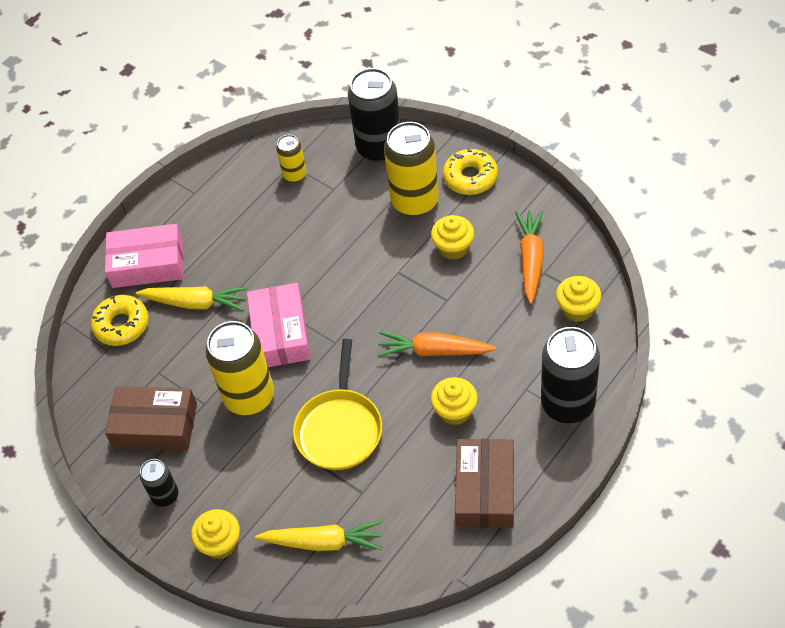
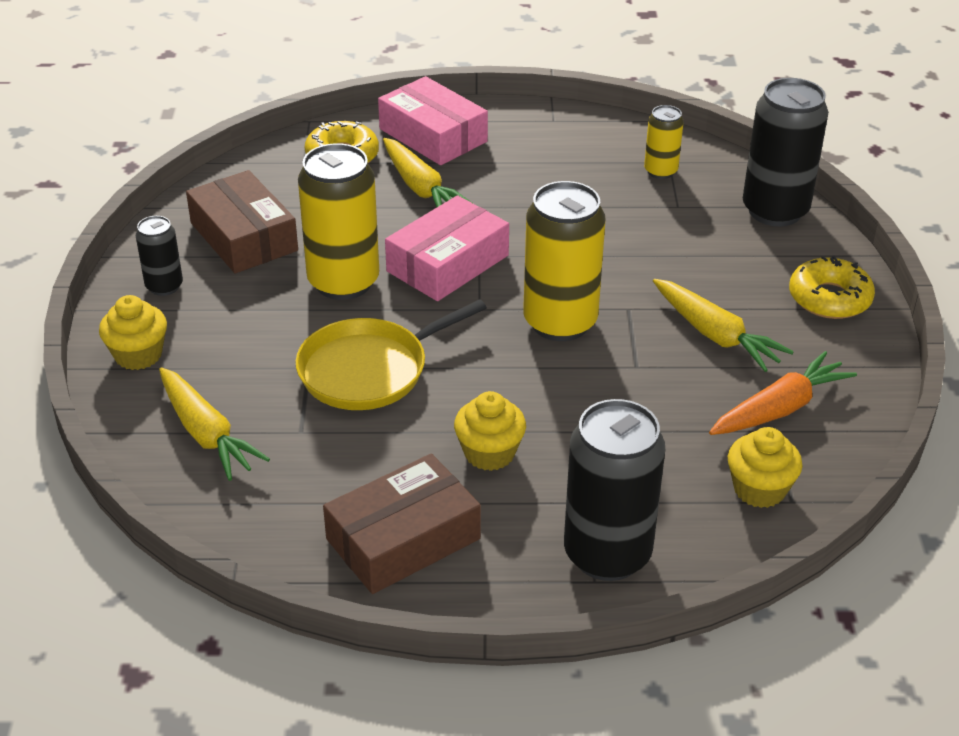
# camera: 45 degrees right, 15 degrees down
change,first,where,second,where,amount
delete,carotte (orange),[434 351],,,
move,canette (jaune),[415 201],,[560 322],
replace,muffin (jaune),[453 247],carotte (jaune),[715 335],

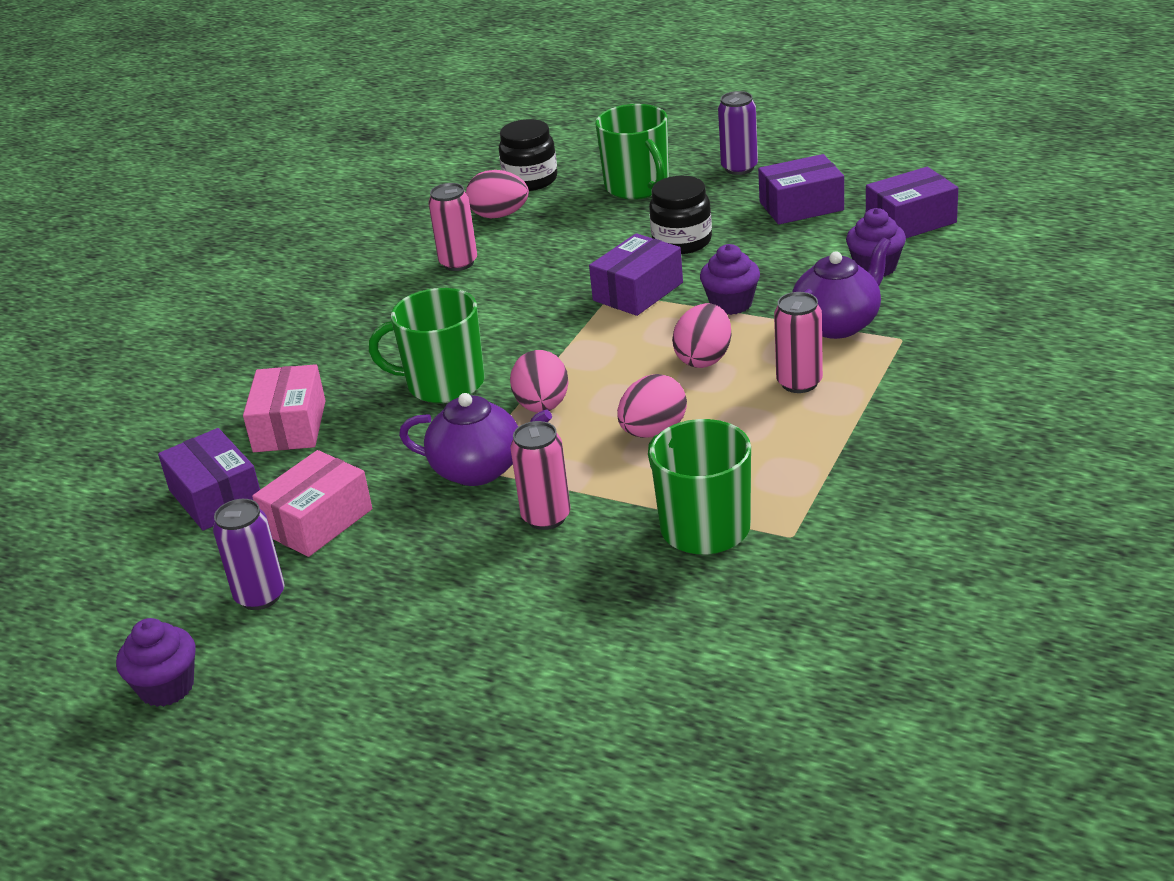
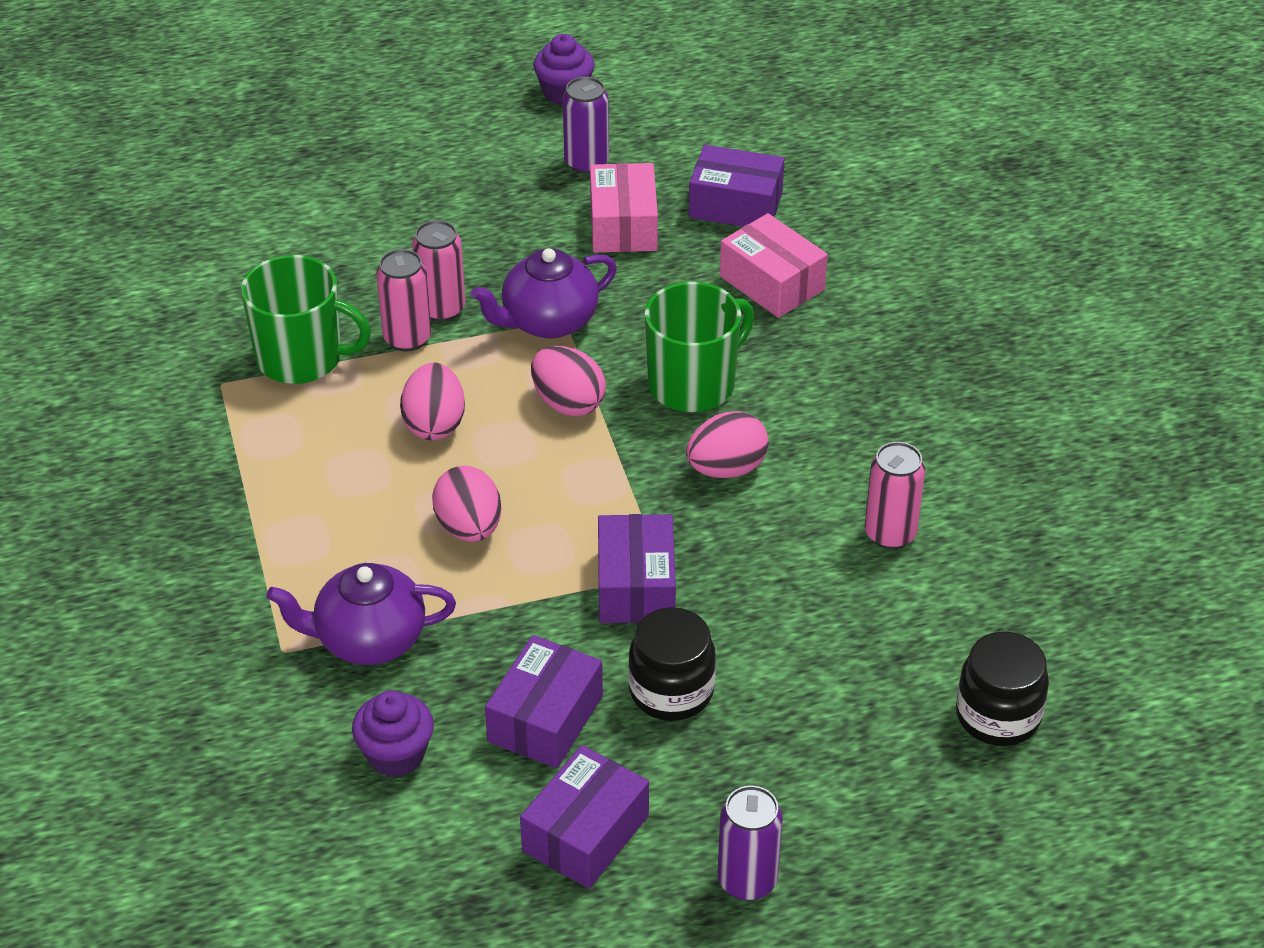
# camera: 135 degrees right, 10 degrees up
change,first,where,second,where,amount
delete,tasse (vert),[638 186],,,
delete,muffin (violet),[731 304],,,
move,œuf (rose),[499 215],,[726 469],
move,canette (rose),[799 383],,[407 338],
move,boîte (violet),[910 221],,[545 718],
rotate,théière (violet),[838 324],,[368 640],75 degrees clockwise

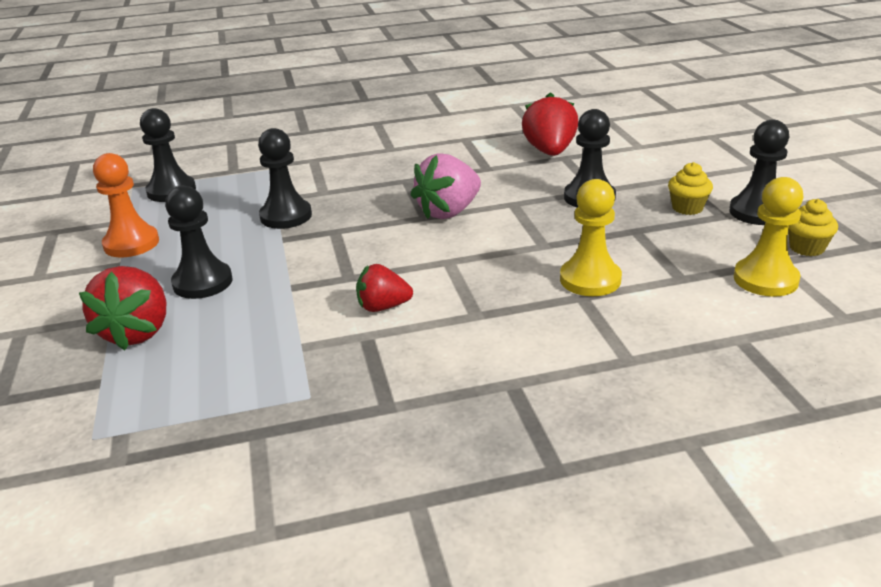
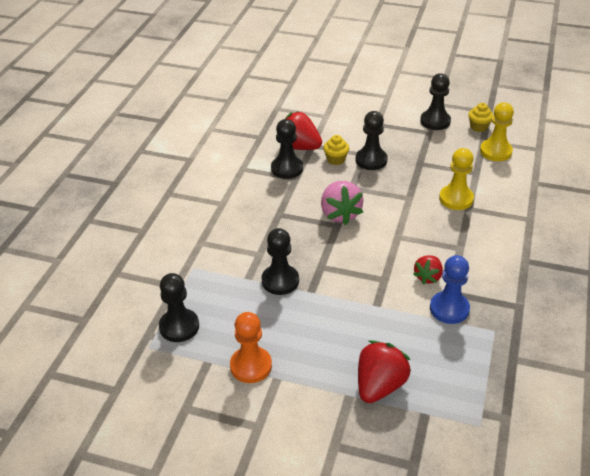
# camera: 60 degrees left, 10 degrees up
change,first,where,second,where,amount
insert,,,pion (bleu),[449 309],
move,pion (noir),[202 282],,[287 168],
move,muffin (jaune),[687 208],,[336 159],
rotate,fraise (rouge),[137 332],,[379 385],90 degrees counterclockwise

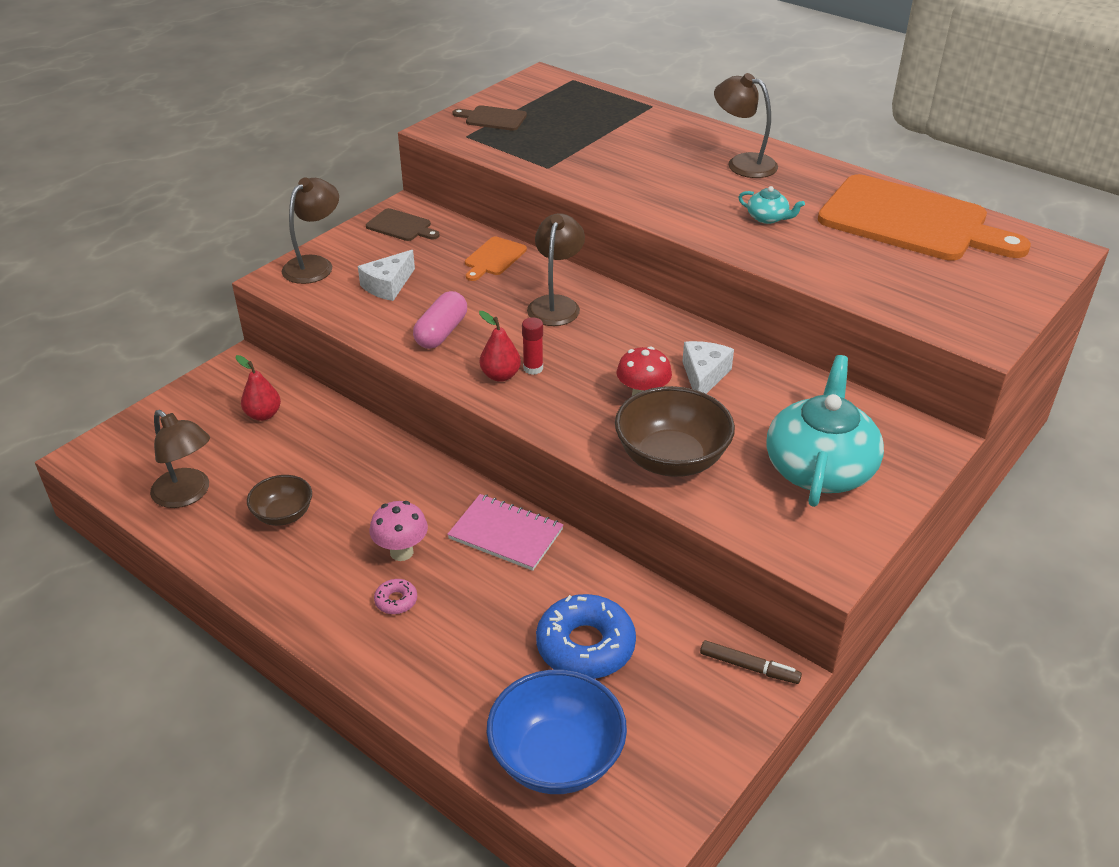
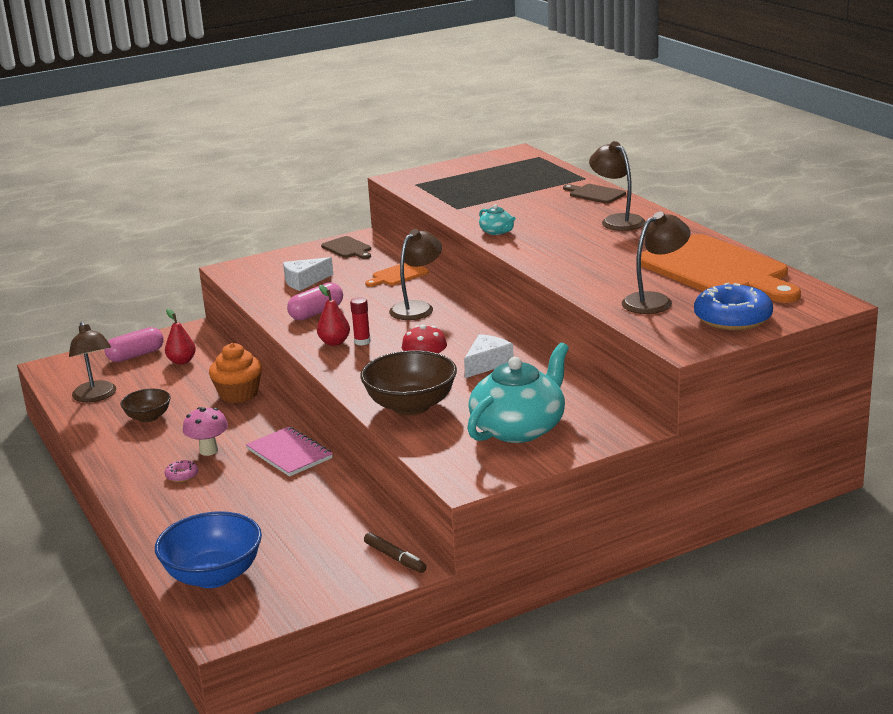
# camera: 25 degrees right, 15 degrees down
change,first,where,second,where,amount
insert,,,gélule (rose),[136 355],
insert,,,muffin (orange),[238 394],
move,lampe (marron),[314 265],,[655 301],
move,planche à découper (marron),[493 118],,[595 194],
move,beignet (bleu),[585 646],,[732 318],
move,théière (turquoise),[768 218],,[497 232],

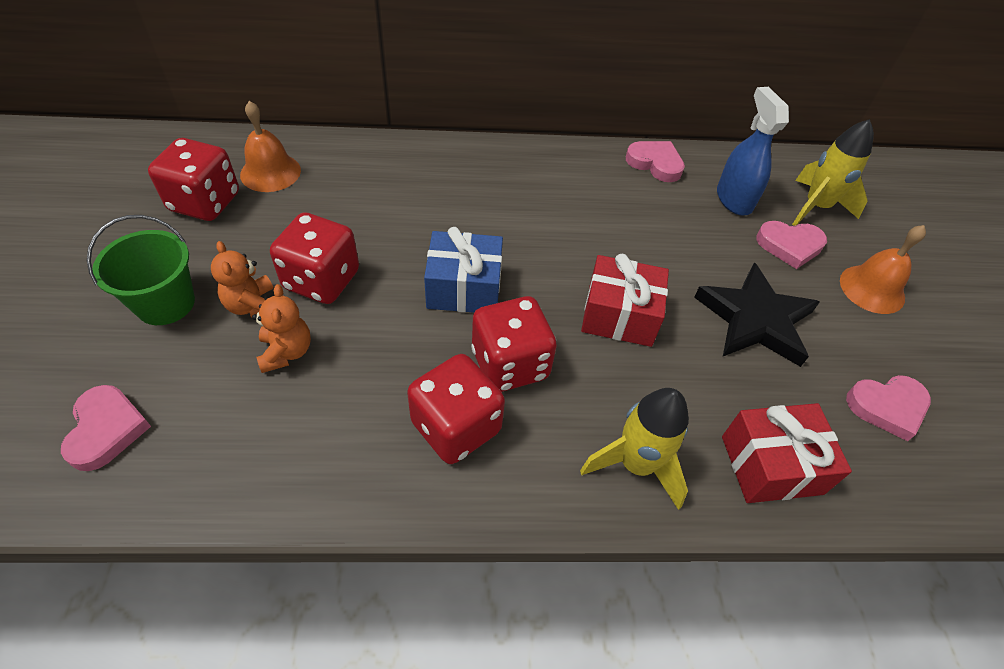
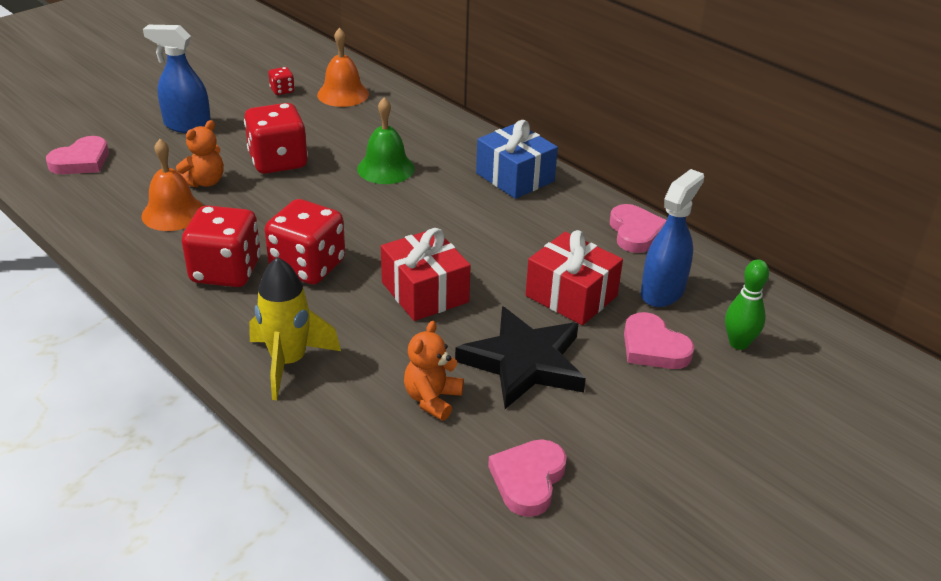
# camera: 50 degrees right, 15 degrees down
change,first,where,second,where,amount
insert,,,cloche (vert),[386 168],
move,ours en peluche (orange),[253 306],,[432 399],
move,cadeau (bleu),[464 288],,[515 177],
move,cadeau (rouge),[771 465],,[571 296],
move,cloche (orange),[872 289],,[173 213],
replace,seau (vert),[165 303],vaporisateur (bleu),[187 126],
replace,fusée (jaune),[816 207],quille (vert),[738 343],
rotate,cœur (rose),[887 407],,[528 480],75 degrees clockwise
resize,dé (rouge),[205 202],,[282 90],x0.45

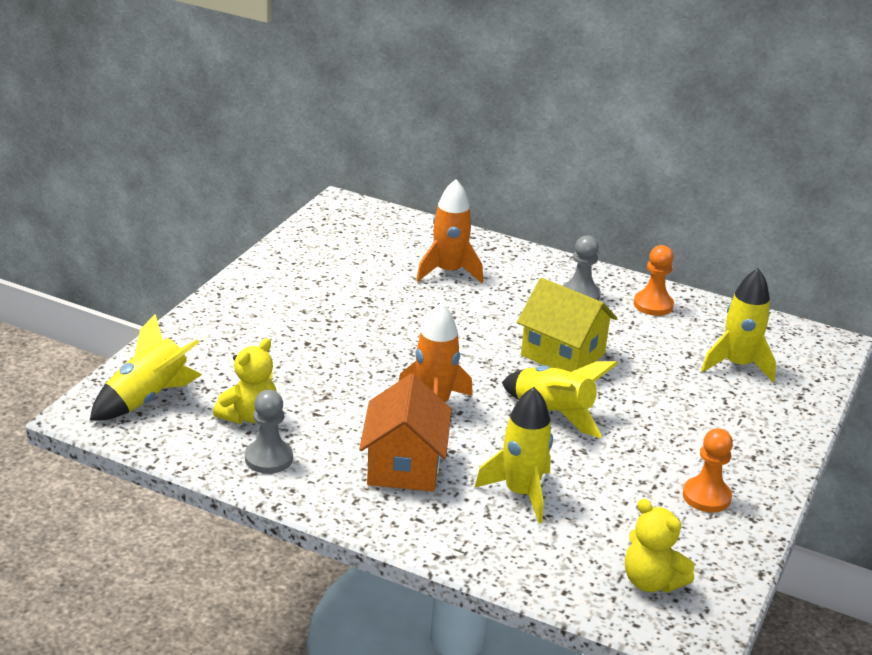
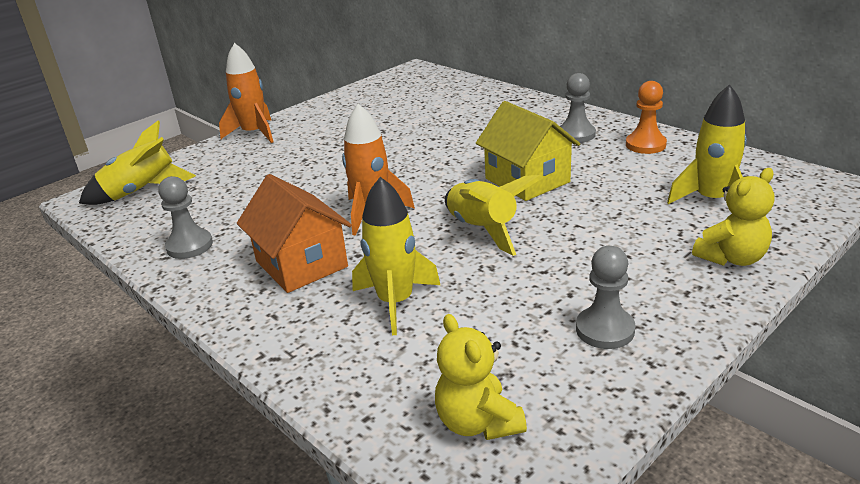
# camera: 25 degrees right, 0 degrees up
change,first,where,second,where,amount
move,ours en peluche (jaune),[249 416],,[732 258],
move,fusée (orange),[448 272],,[254 133],
recolor,pion (orange),[706 496],pion (gris),[605 330],
rotate,maison (orange),[404 466],,[301 264],60 degrees counterclockwise

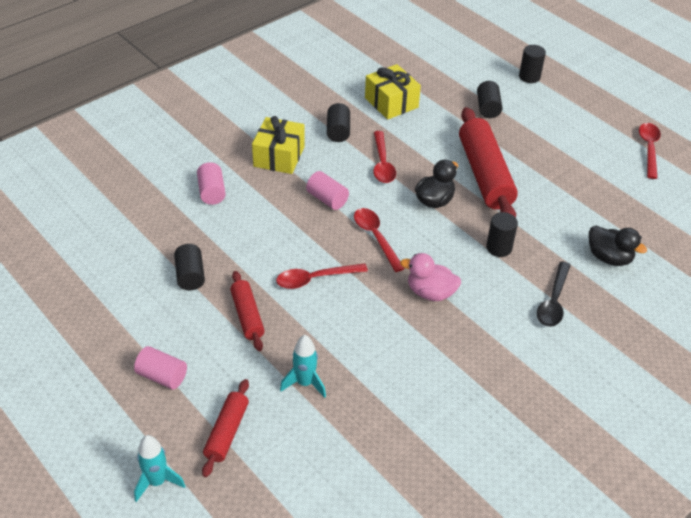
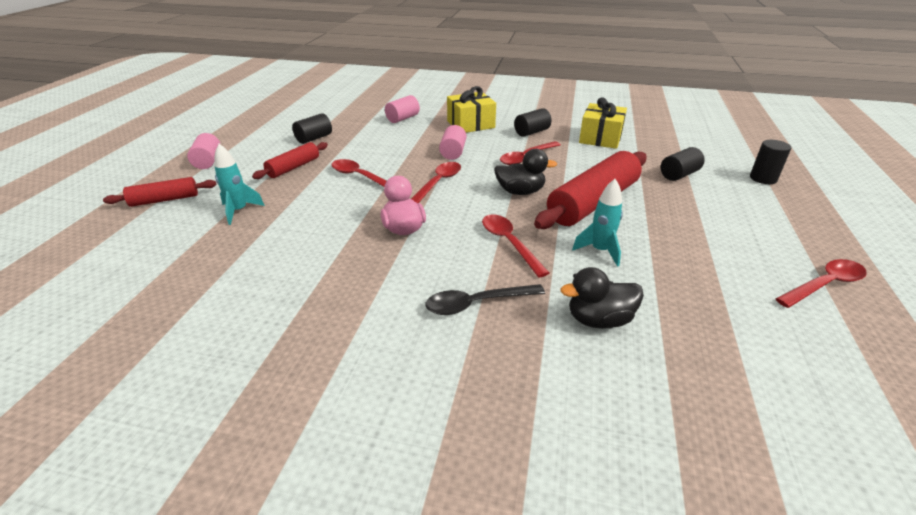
# camera: 55 degrees right, 10 degrees down
change,first,where,second,where,amount
move,fusée (turquoise),[157 482],,[600 251],
replace,cylindre (noir),[499 248],cuillère (rouge),[509 243],
rotate,canard (noir),[609 258],,[599 320],75 degrees clockwise

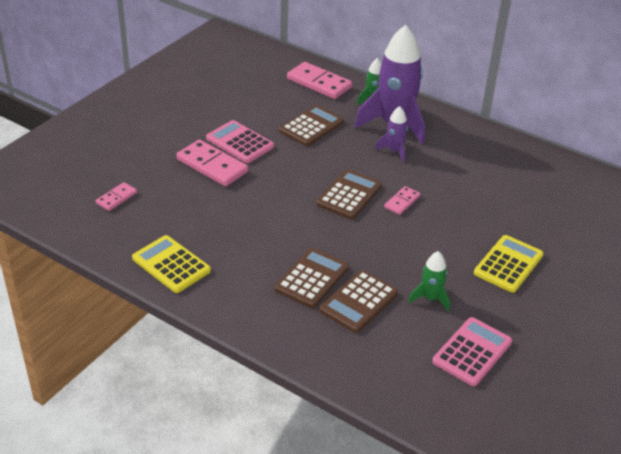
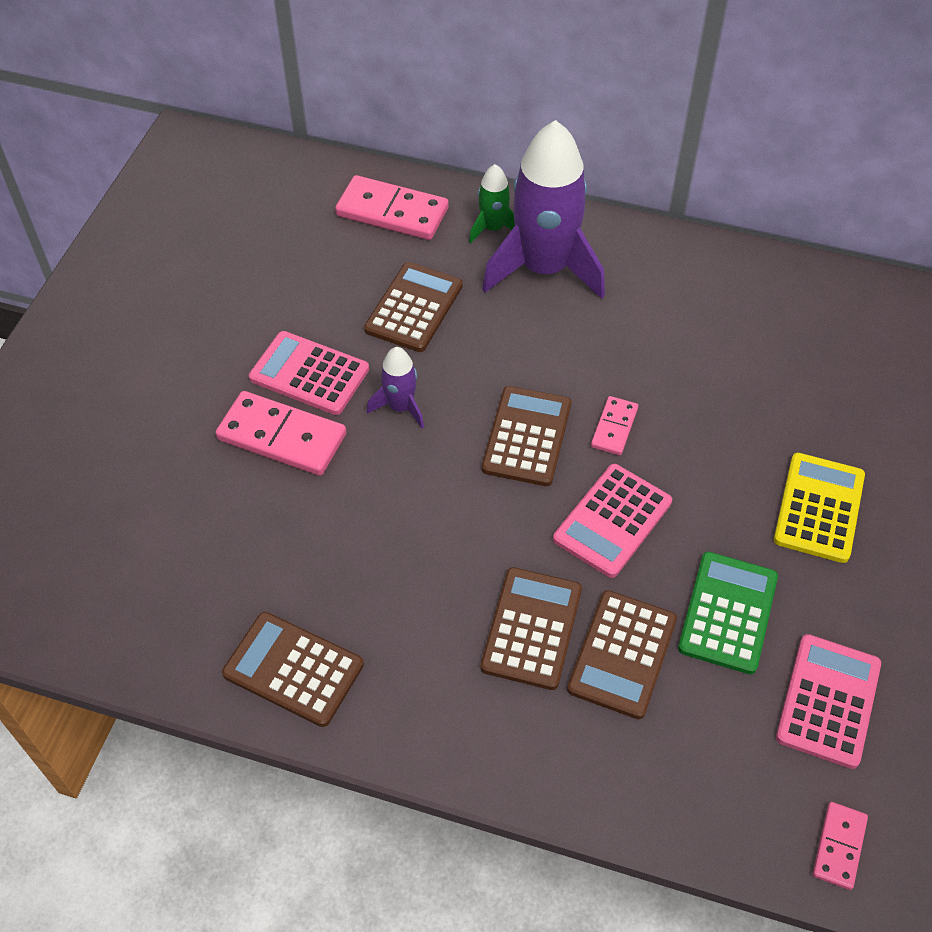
# camera: 15 degrees left, 15 degrees up
change,first,where,second,where,amount
insert,,,calculatrice (rose),[612 520],
move,domino (rose),[116 198],,[839 846],
move,fusée (violet),[394 151],,[400 407],
replace,fusée (vert),[430 298],calculatrice (vert),[728 613],
recolor,calculatrice (jaune),[171 264],calculatrice (marron),[293 669],

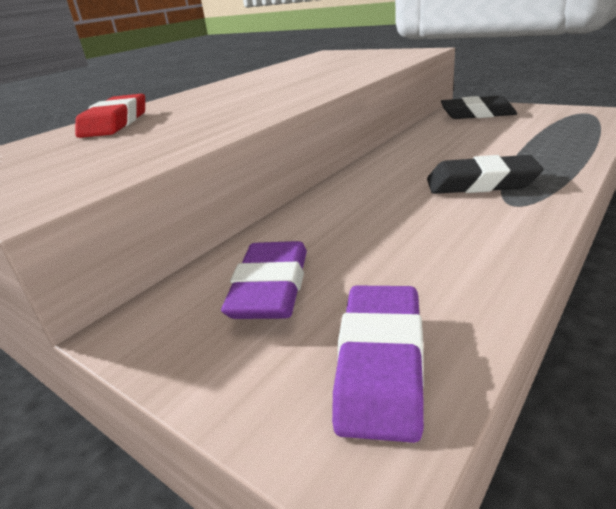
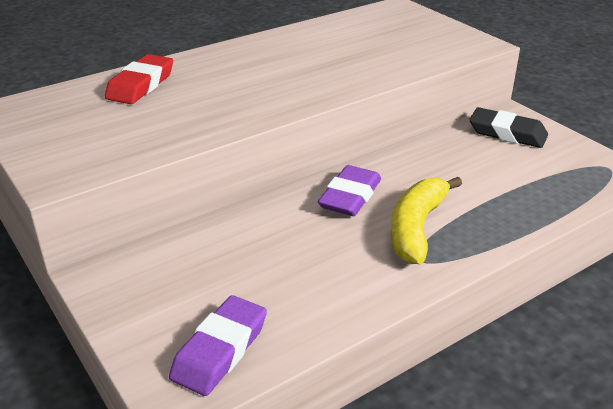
# camera: 15 degrees right, 5 degrees up
change,first,where,second,where,amount
move,gomme (violet),[271 288],,[350 196],
replace,gomme (noir),[480 183],banane (jaune),[416 228],

